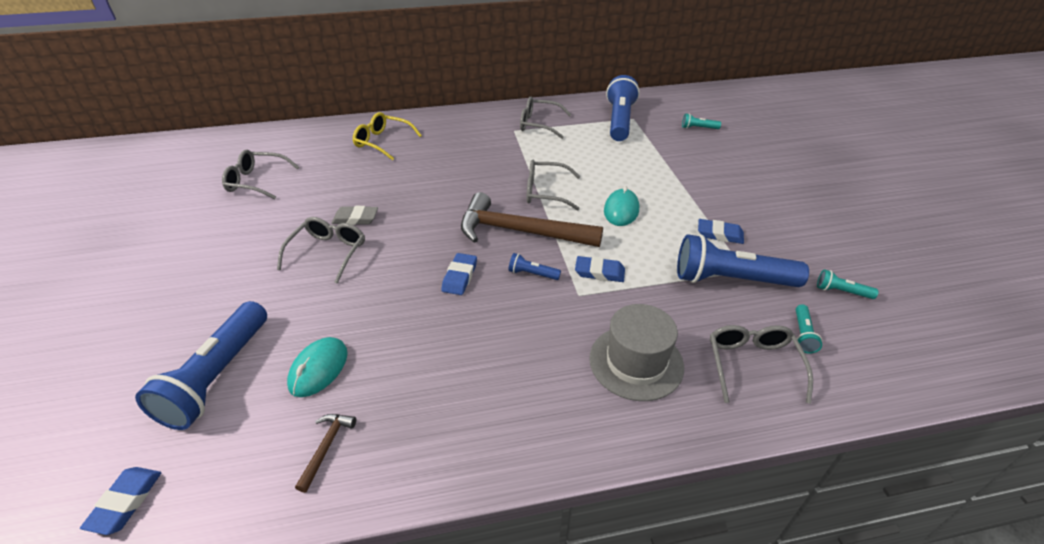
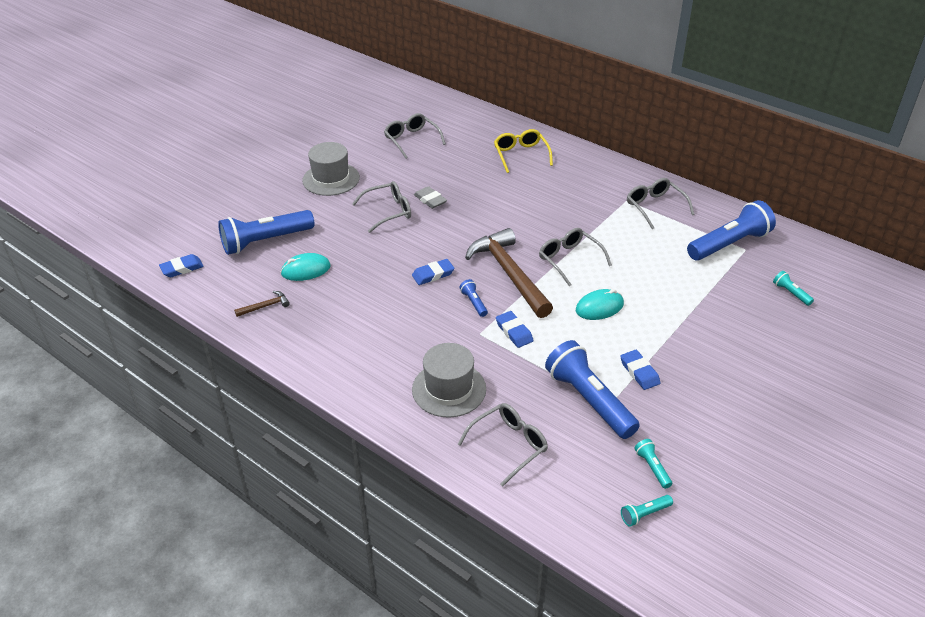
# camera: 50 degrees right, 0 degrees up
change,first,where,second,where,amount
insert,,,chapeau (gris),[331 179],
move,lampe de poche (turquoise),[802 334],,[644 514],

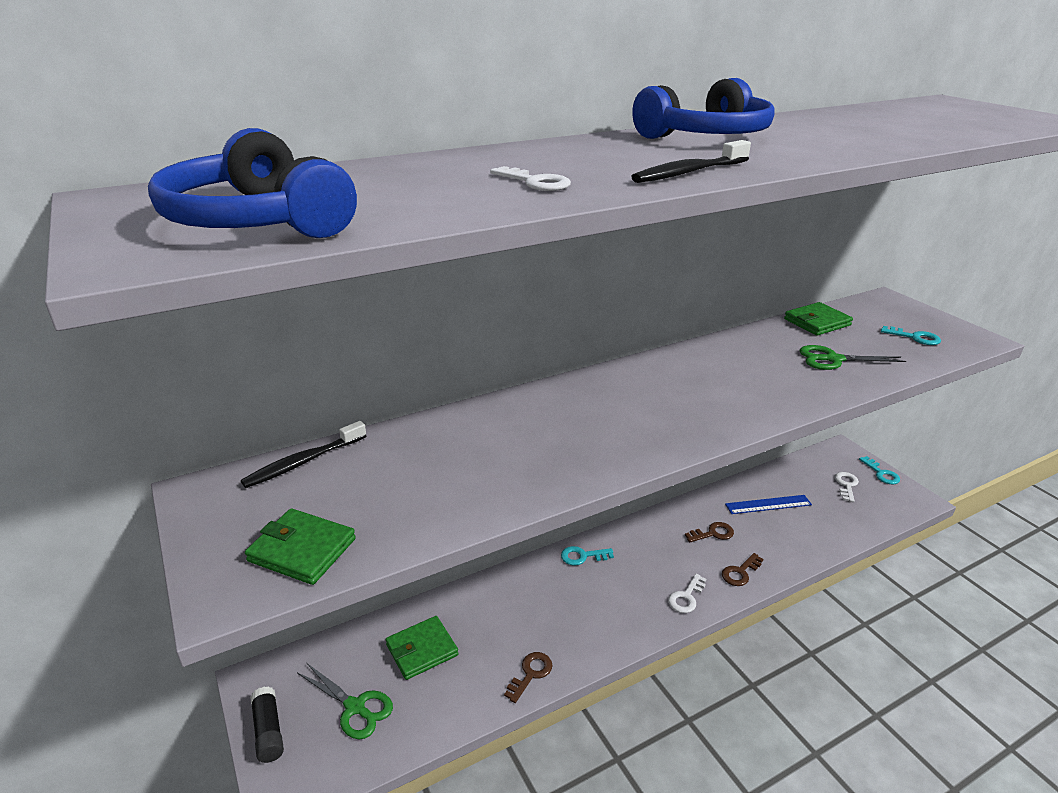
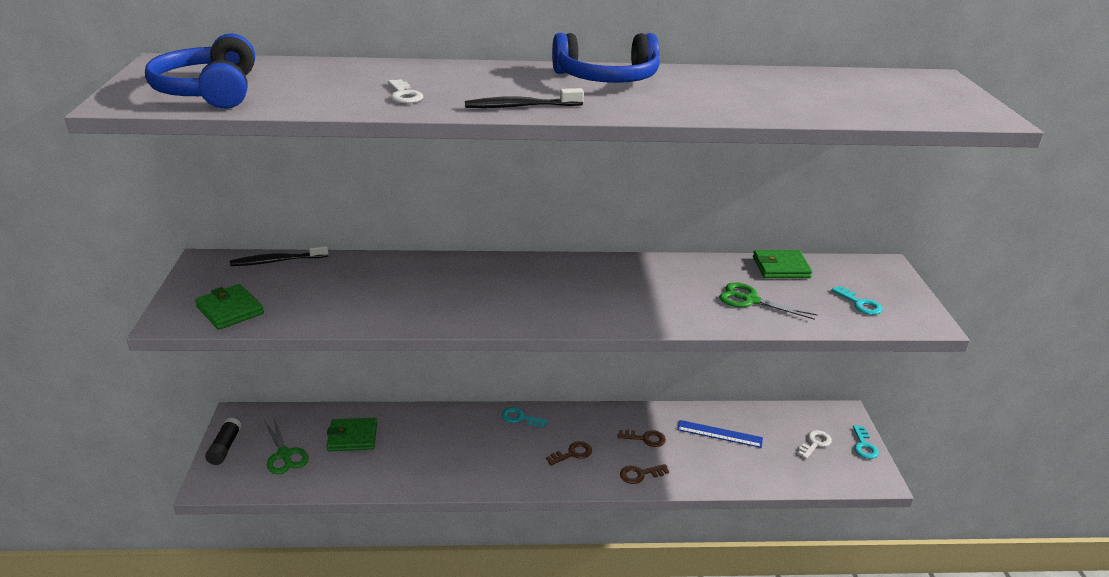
# camera: 25 degrees right, 0 degrees up
change,first,where,second,where,amount
delete,clé (blanc),[686 597],,,
move,clé (marron),[531 674],,[572 453],

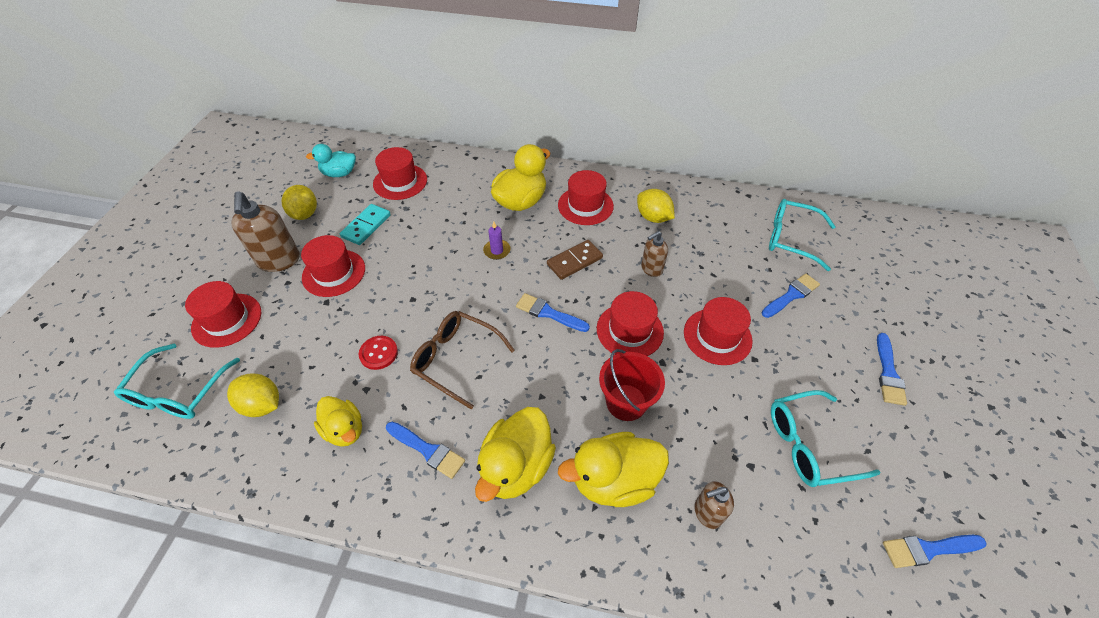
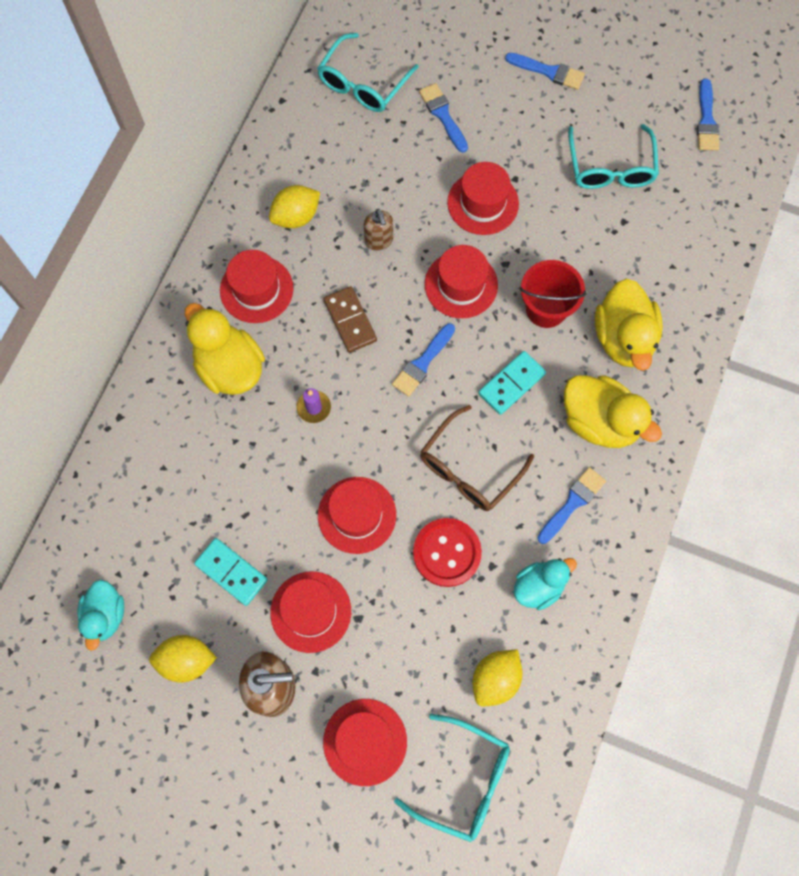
# camera: 80 degrees left, 20 degrees up
change,first,where,second,where,amount
delete,distributeur de savon (marron),[707 512],,,
insert,,,domino (turquoise),[511 384],
move,chapeau (rouge),[400 182],,[357 515],
recolor,canard (jaune),[345 430],canard (turquoise),[538 586],
resize,bouton (rouge),[378 353],,[447 553],x1.58

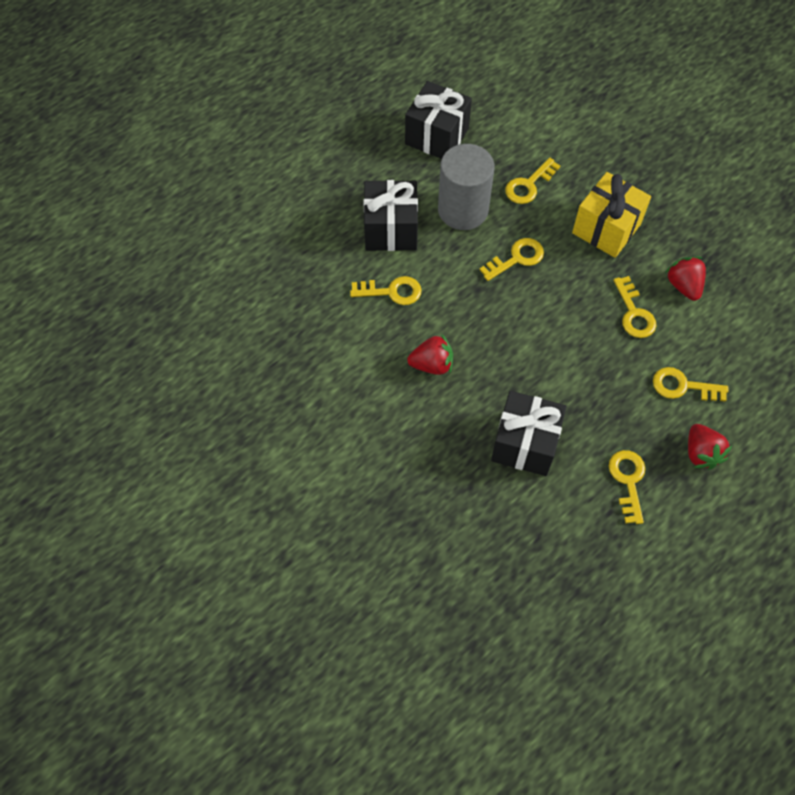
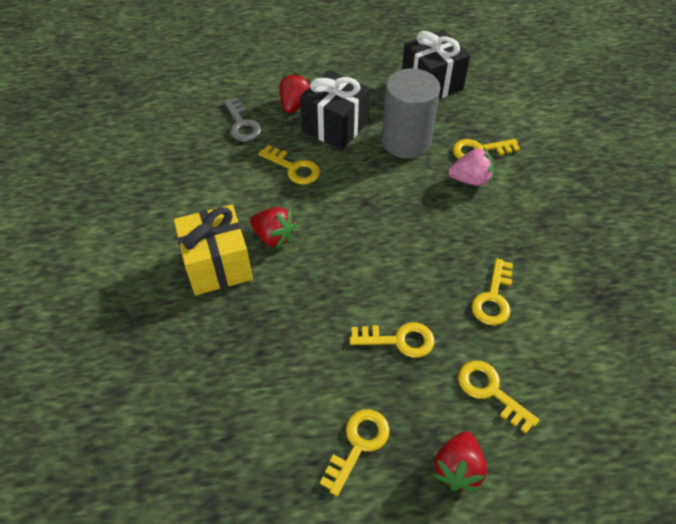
# camera: 35 degrees right, 10 degrees down
change,first,where,second,where,amount
delete,cadeau (noir),[525 443],,,
insert,,,clé (gris),[242 124],
insert,,,fraise (rose),[470 180],
move,clé (jaune),[517 258],,[399 340],
move,cadeau (jaune),[606 228],,[218 265],
move,fraise (rouge),[683 286],,[295 105],

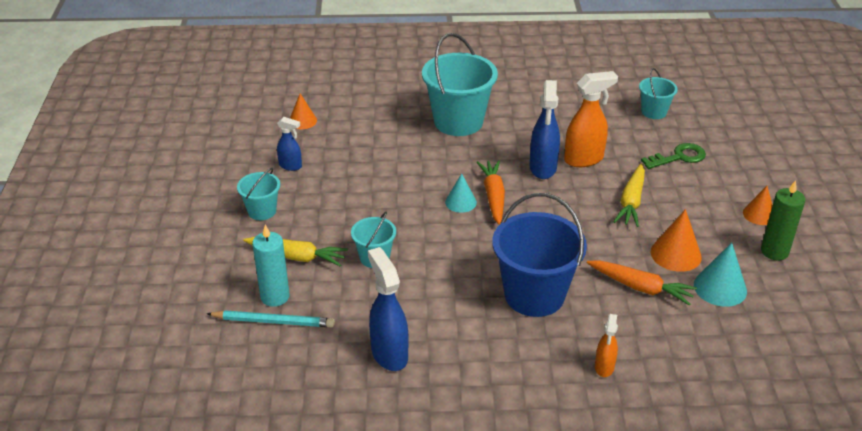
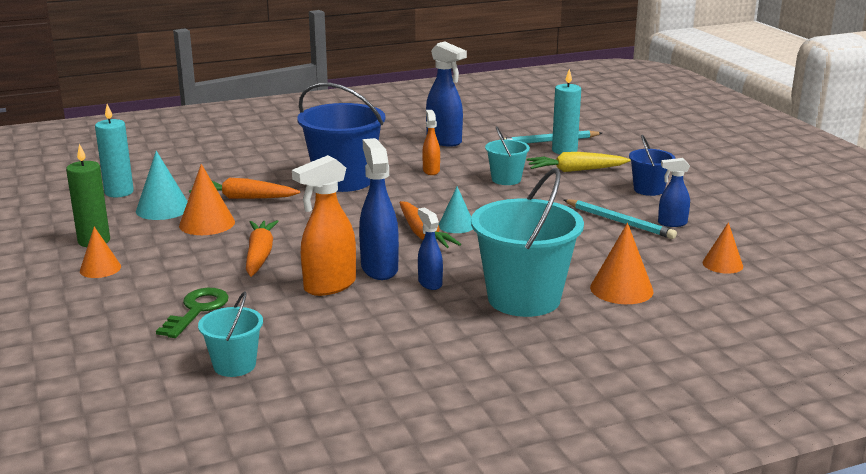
# camera: 160 degrees right, 15 degrees down
change,first,where,second,where,amount
insert,,,bougie (turquoise),[119 192],
insert,,,vaporisateur (bleu),[430 283],
insert,,,crayon (turquoise),[619 222],
insert,,,cône (orange),[621 289],
move,vaporisateur (orange),[604 367],,[431 171],
recolor,seau (turquoise),[262 211],seau (bleu),[648 189],
recolor,carotte (jaune),[631 202],carotte (orange),[260 255],
rotate,clé (vert),[678 157],,[197 310],150 degrees clockwise

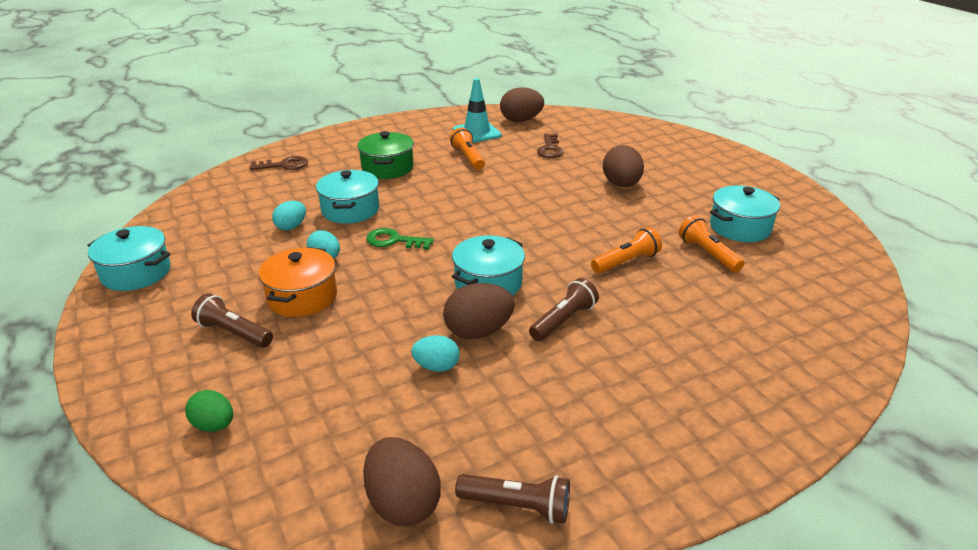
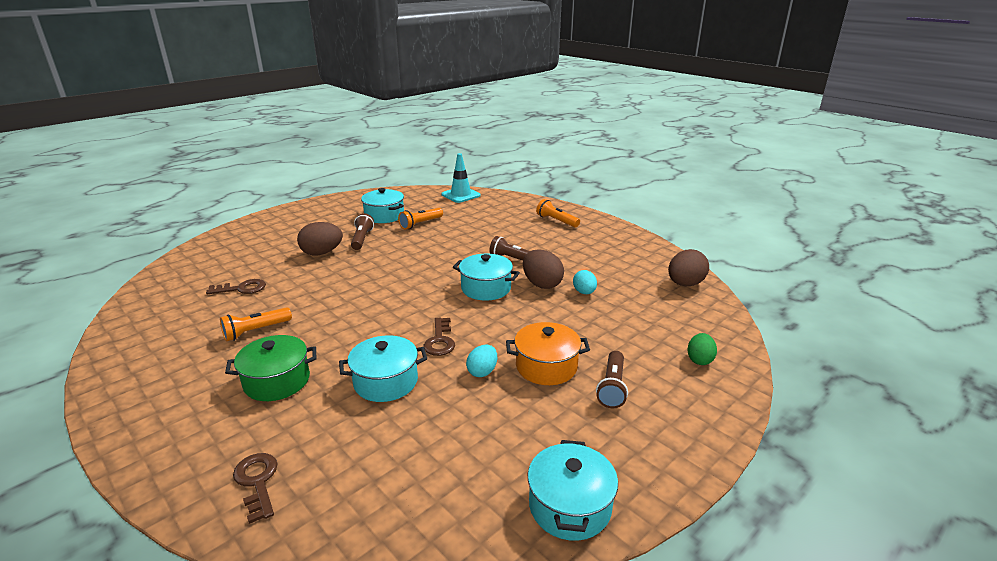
# camera: 105 degrees left, 5 degrees down
change,first,where,second,where,amount
delete,œuf (turquoise),[291 227],,,
delete,œuf (marron),[521 120],,,
move,cône de chantier (turquoise),[477 133],,[460 195],
move,lampe de poche (marron),[517 506],,[362 239],
move,lampe de poche (orange),[626 262],,[556 221],
recolor,clé (vert),[394 241],clé (marron),[440 340],

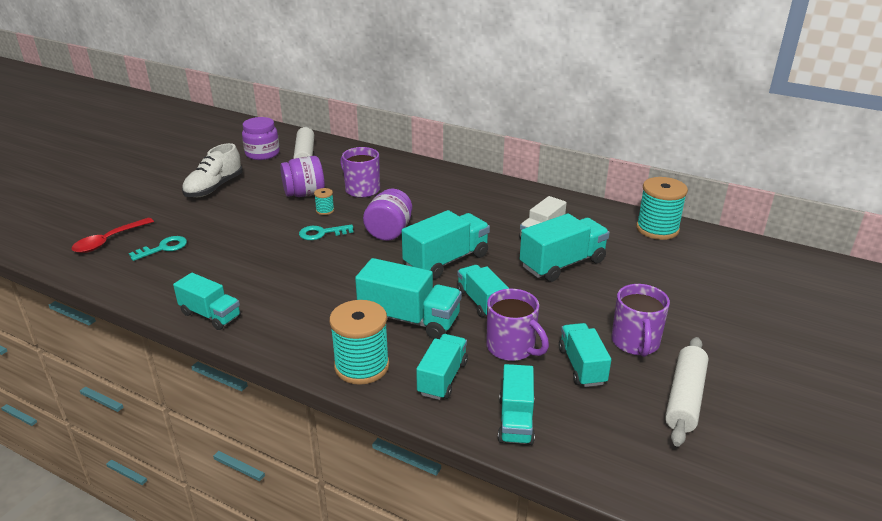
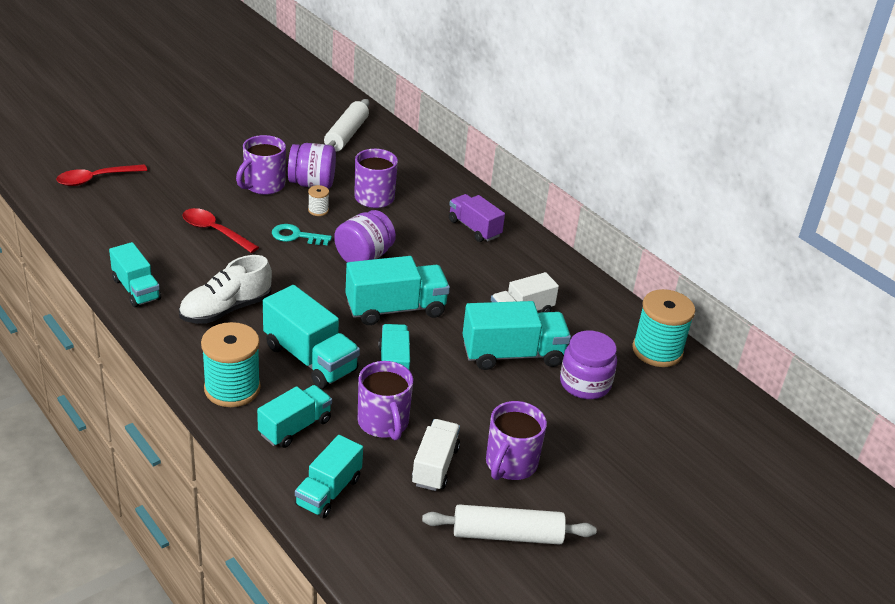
# camera: 20 degrees right, 5 degrees up
change,first,where,second,where,amount
delete,clé (turquoise),[163 248],,,
insert,,,cuillère (rouge),[214 231],
insert,,,tasse (violet),[263 185],
insert,,,camion (violet),[474 228],
move,chaussure (blanc),[214 188],,[226 309],
move,bocal (violet),[262 154],,[585 383],
recolor,bobine (turquoise),[325 210],bobine (blanc),[318 210],
recolor,camion (turquoise),[582 366],camion (blanc),[435 466],
rotate,rouleau à pâtisserie (blanc),[685 398],,[507 535],45 degrees clockwise

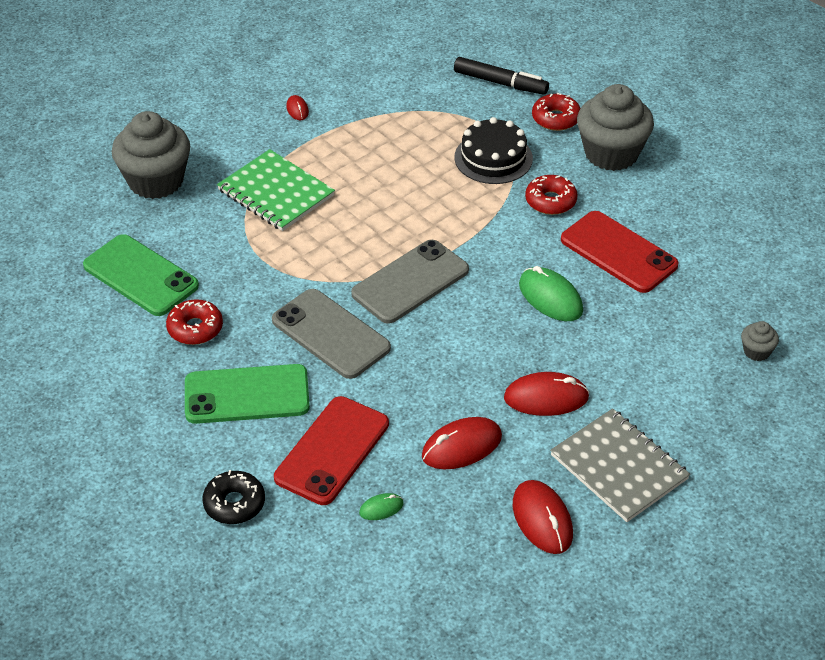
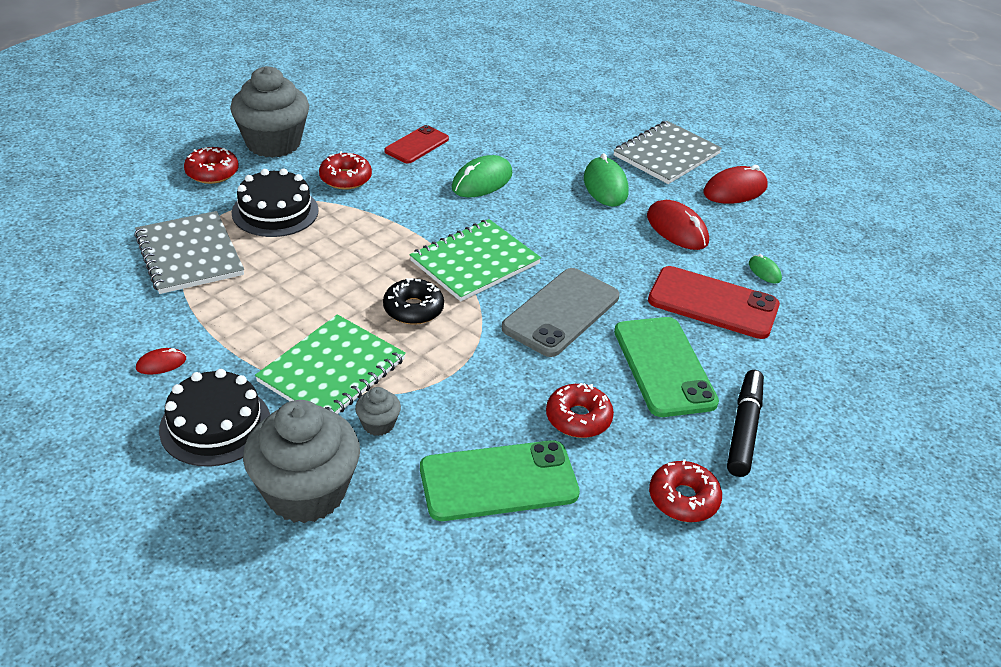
# camera: 100 degrees left, 5 degrees down
change,first,where,second,where,amount
insert,,,carnet (gris),[189 255],
insert,,,gâteau (noir),[215 425],
insert,,,beignet (rouge),[683 499],
move,beignet (noir),[234 503],,[413 309],
move,feutre (noir),[500 83],,[744 429],
move,muffin (gris),[756 351],,[378 424],
replace,téléphone (gris),[410 282],carnet (vert),[474 262],
recolor,souris (rouge),[546 398],souris (vert),[605 186],
rotate,téléphone (vert),[140 276],,[498 481],45 degrees clockwise
resize,téléphone (rouge),[618 252],,[417 145],x0.63

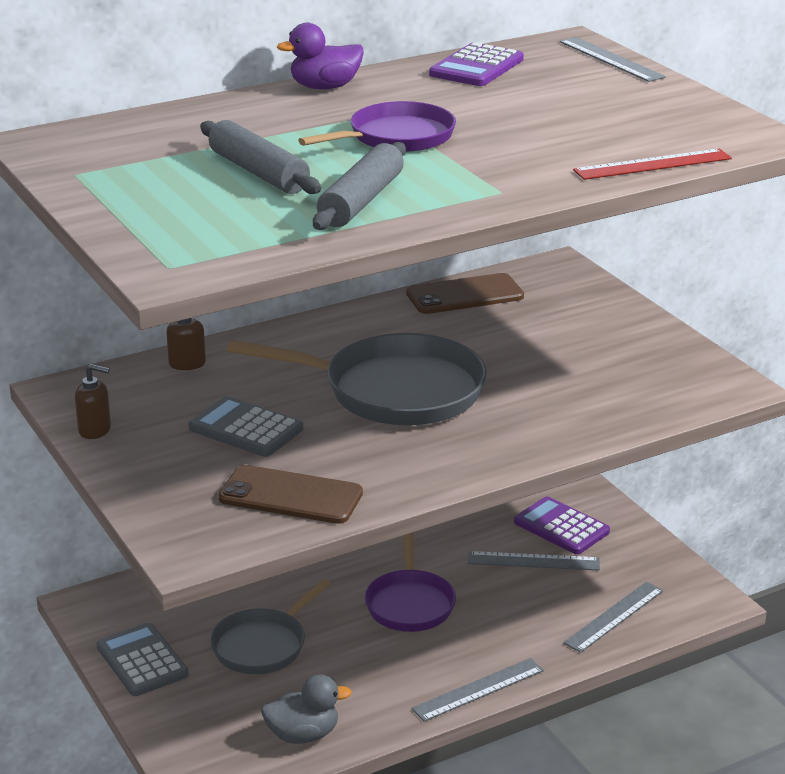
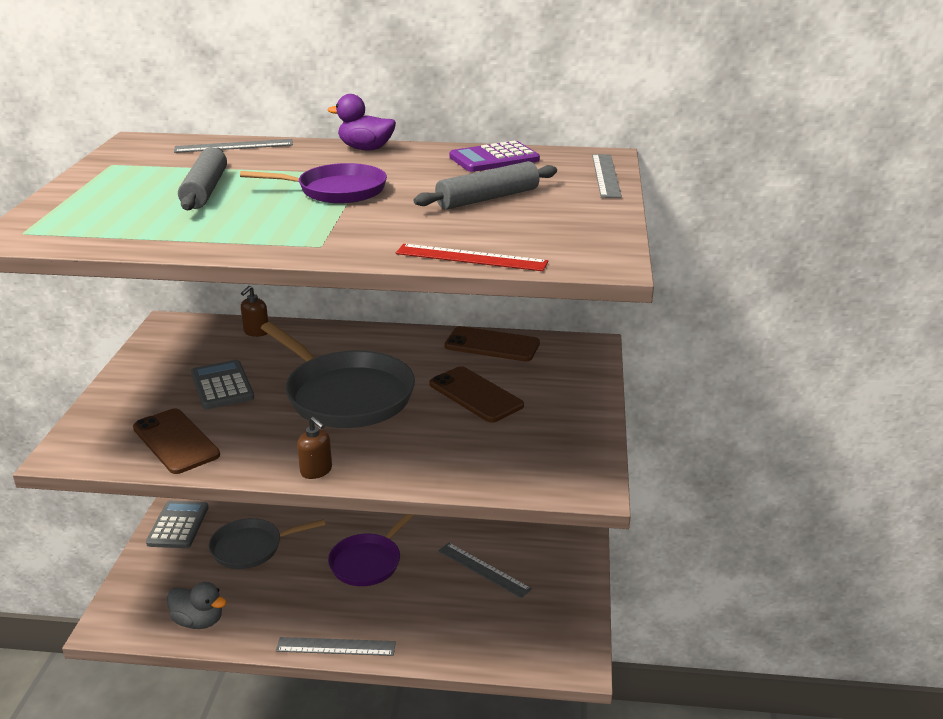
# camera: 35 degrees right, 0 degrees up
change,first,where,second,where,amount
delete,calculatrice (violet),[561 527],,,
insert,,,téléphone (marron),[475 395],
move,distributeur de savon (marron),[95 430],,[316 471],
move,rouleau à pâtisserie (gris),[361 201],,[488 198],
move,règle (gris),[614 616],,[234 146],

